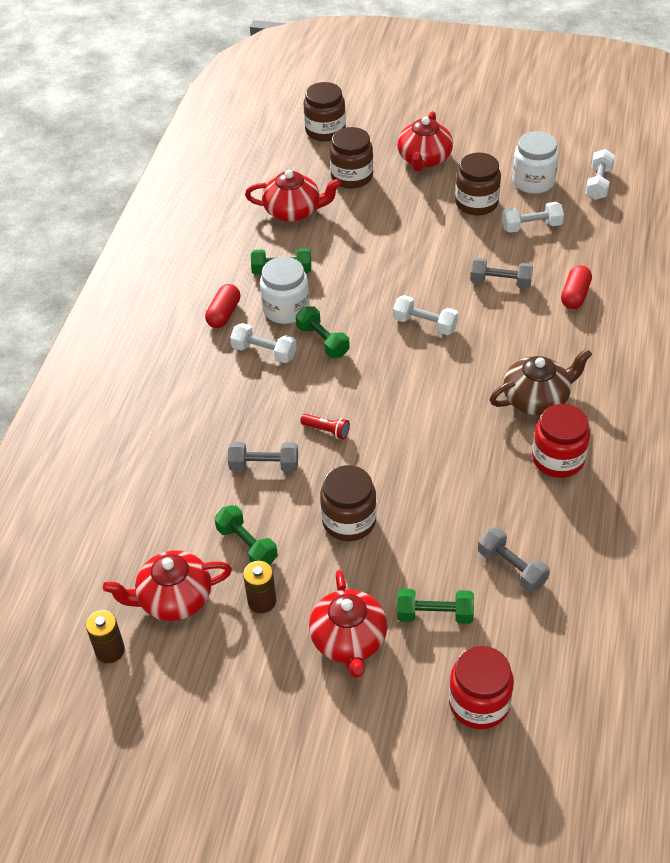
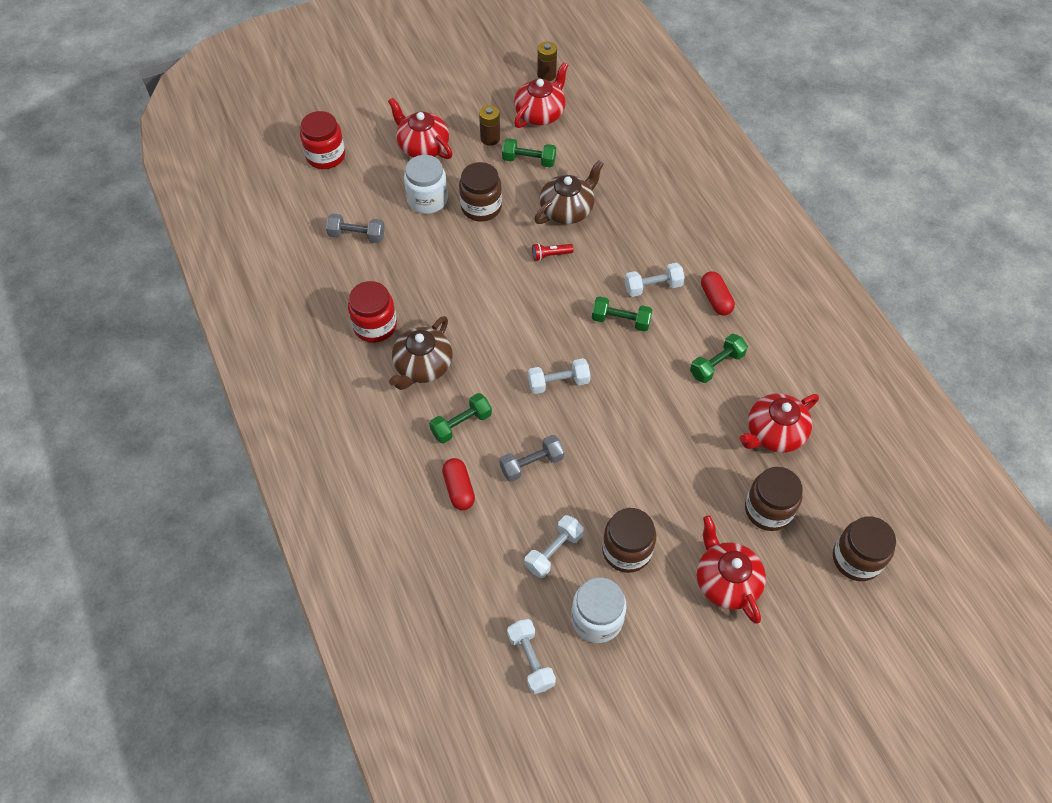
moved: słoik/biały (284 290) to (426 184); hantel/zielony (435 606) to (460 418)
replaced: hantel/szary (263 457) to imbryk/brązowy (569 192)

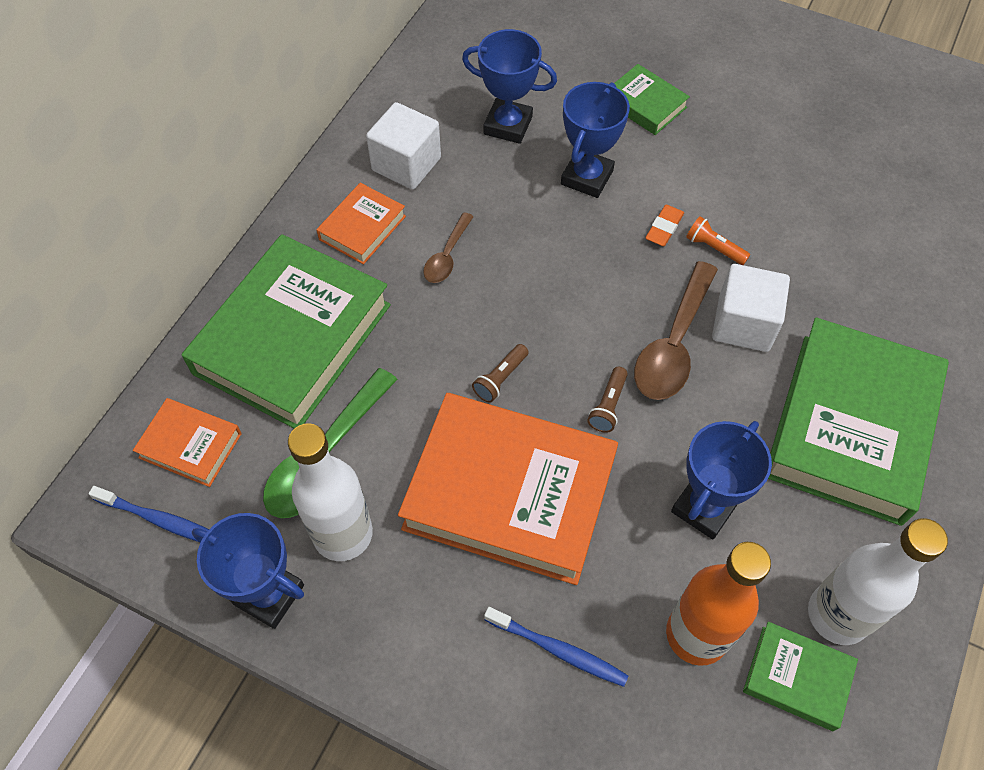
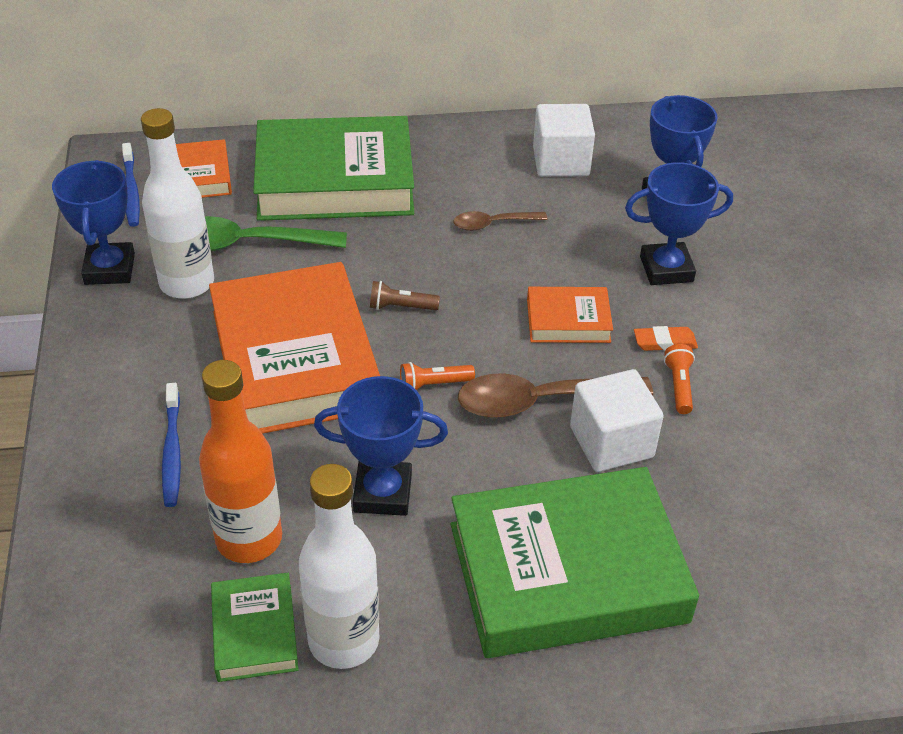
removed: książka/zielony (652 99)
moved: książka/pomarańczowy (361 224) to (570 315)
recoloured: latarka/brązowy (607 400) to latarka/pomarańczowy (437 376)

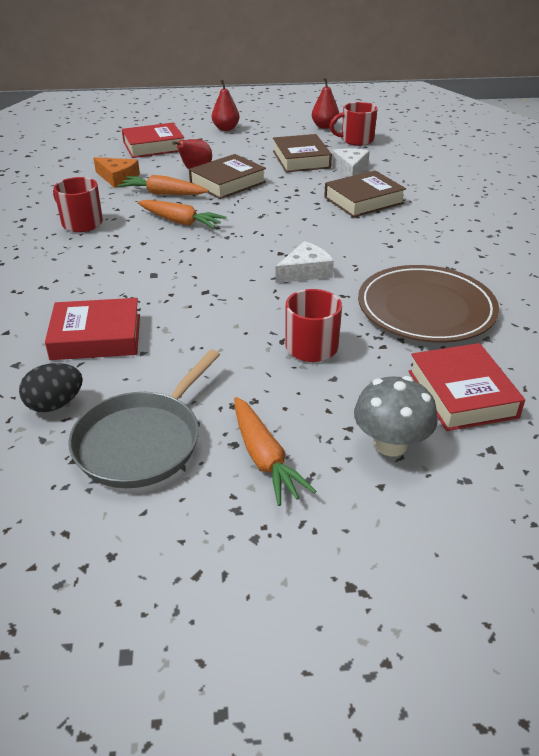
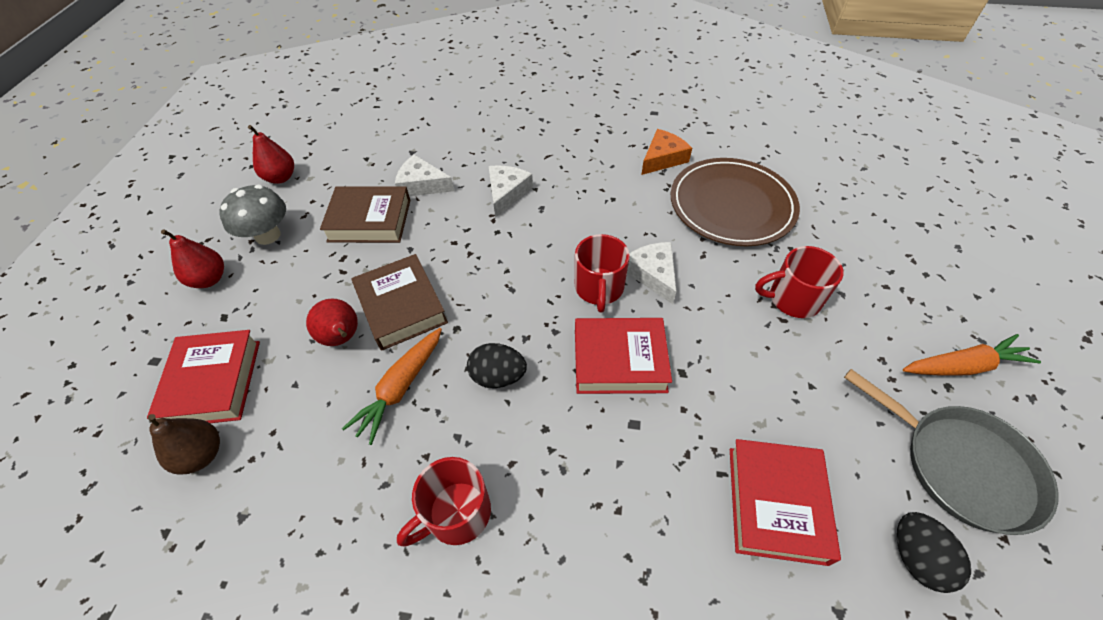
added: gruszka/brązowy (184 444)
moved: kubek/czerwony (353 124) to (602 273); ser/pomarańczowy (116 172) to (666 152); książka/czerwony (467 387) to (623 356); grzyb/szary (396 416) to (252 215)
replaced: książka/brązowy (365 193) to ser/biały (511 191); marchewka/pomarańczowy (182 214) to jajko/czarny (497 365)

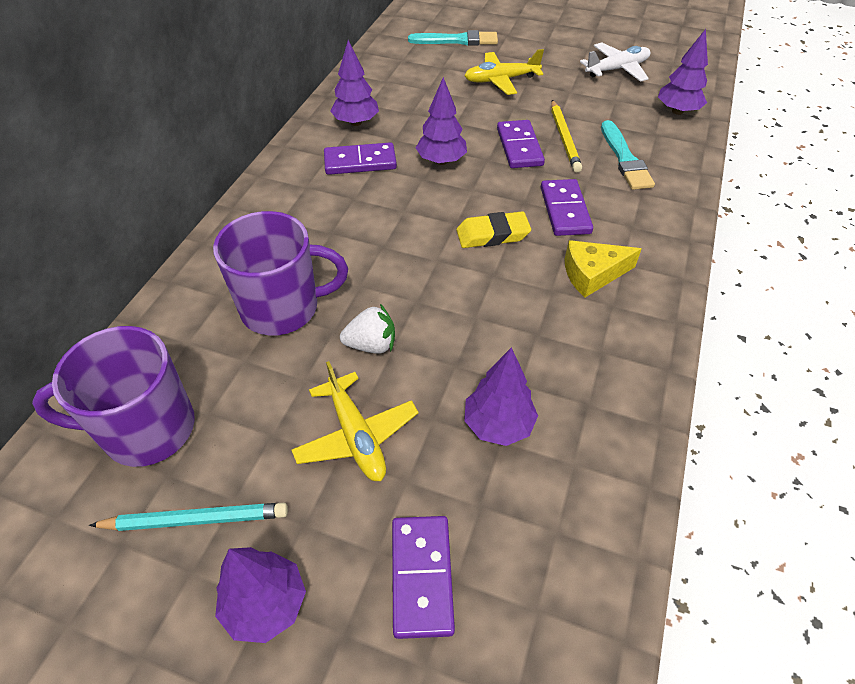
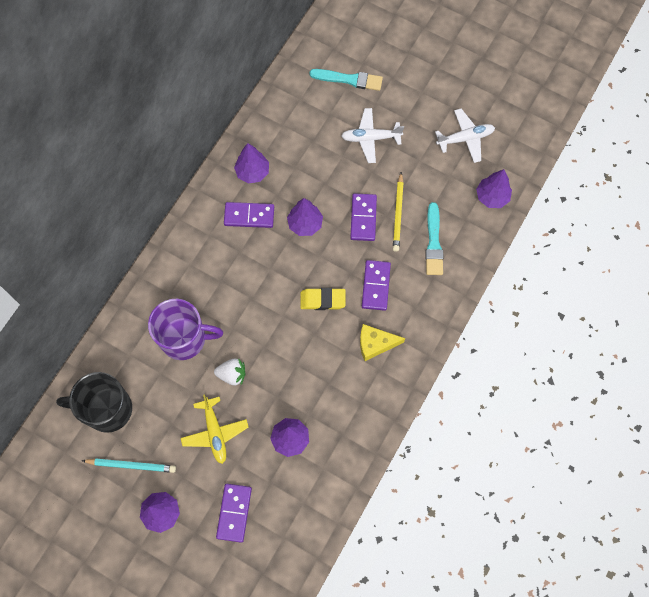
recoloured: samolot/żółty (504 72) to samolot/biały (372 135); kubek/fioletowy (113 396) to kubek/czarny (94 402)

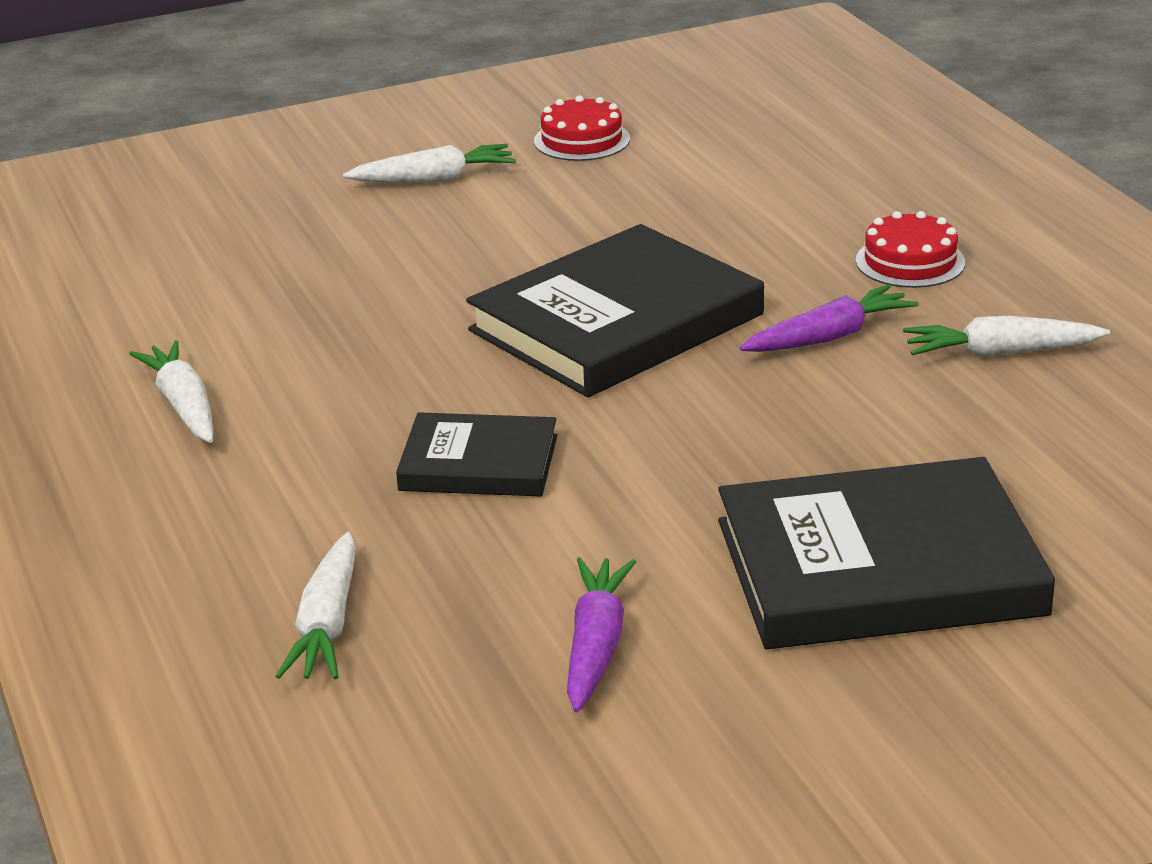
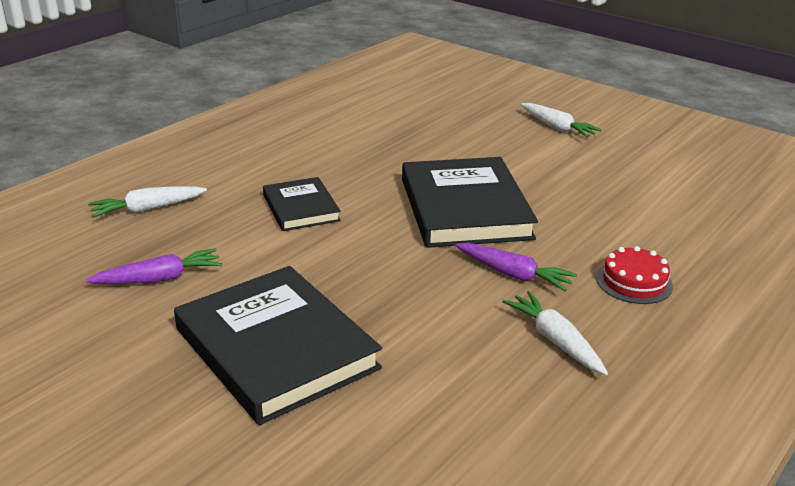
removed: tort/czerwony (582 128); marchewka/biały (171 391)
turned: książka/czarny (615 310) = (470 202) 60 degrees clockwise

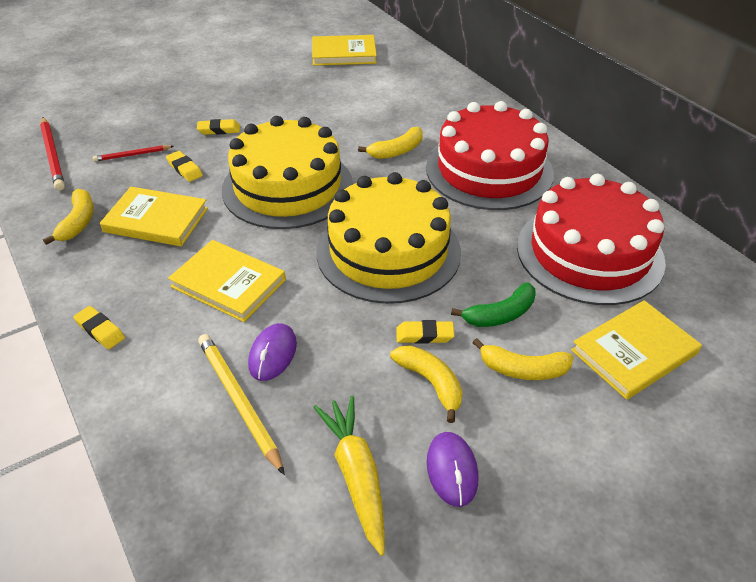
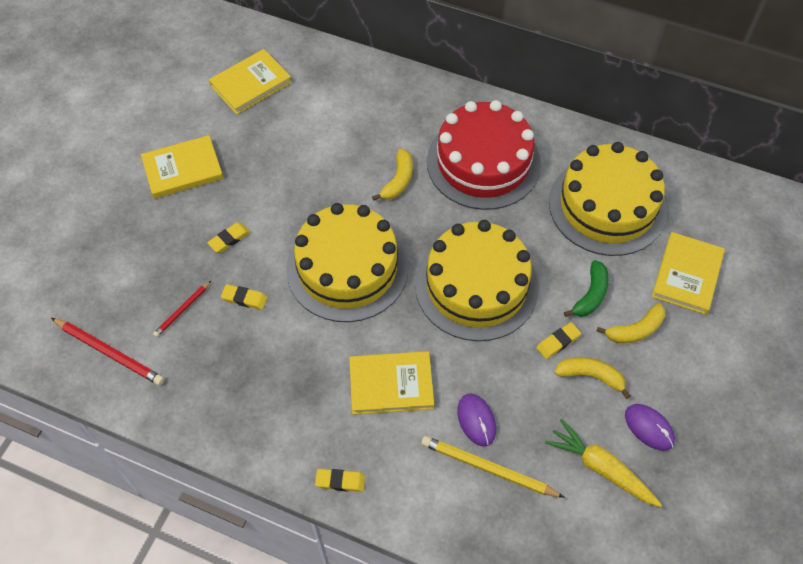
removed: banan/żółty (68 217)
moved: książka/żółty (154 216) to (182 167)
recoloured: tort/czerwony (591 239) to tort/żółty (608 199)

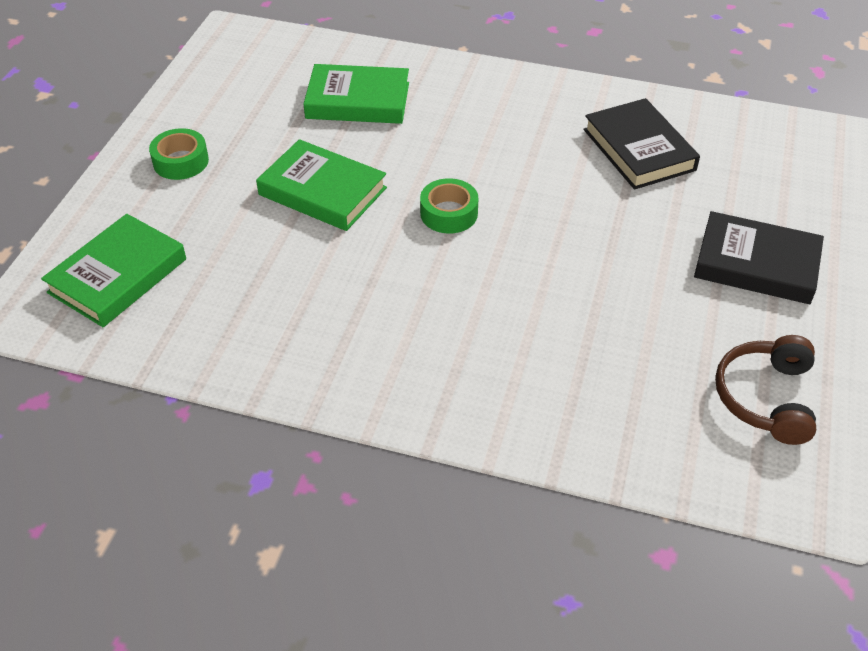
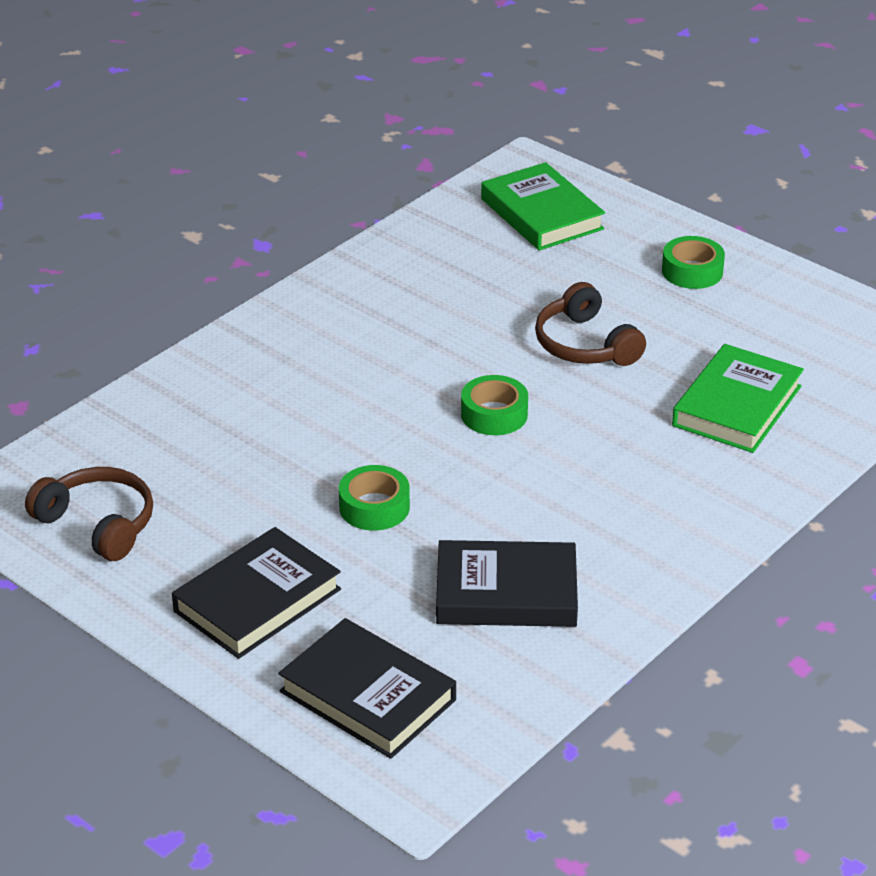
added: taśma klejąca/zielony (374 498); książka/czarny (367 688)
replaced: książka/zielony (321 185) to słuchawki/brązowy (590 324)

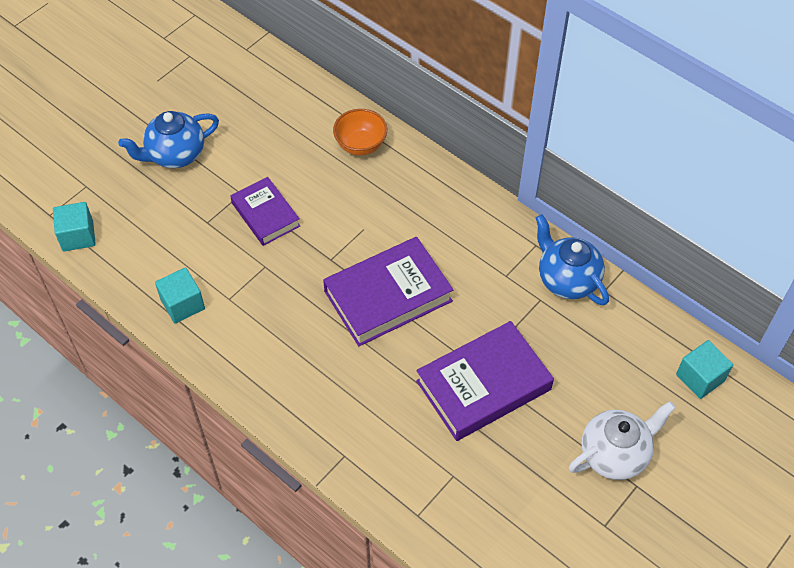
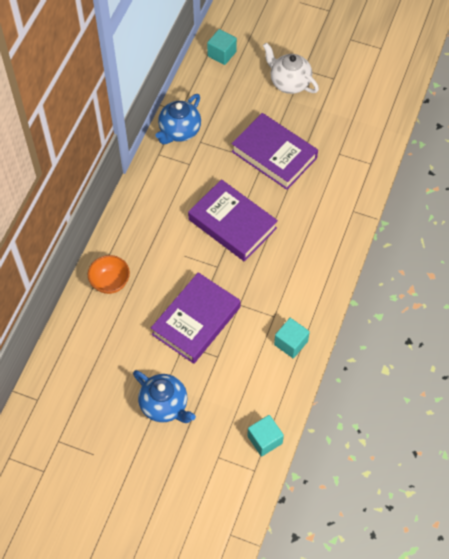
resized: książka/fioletowy (265 211) = (196 318) x1.62

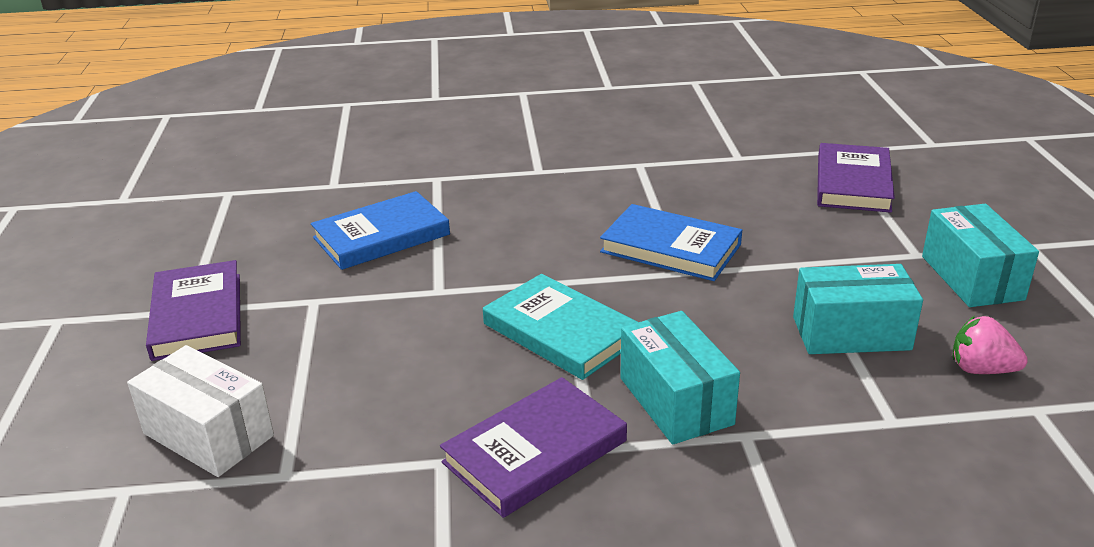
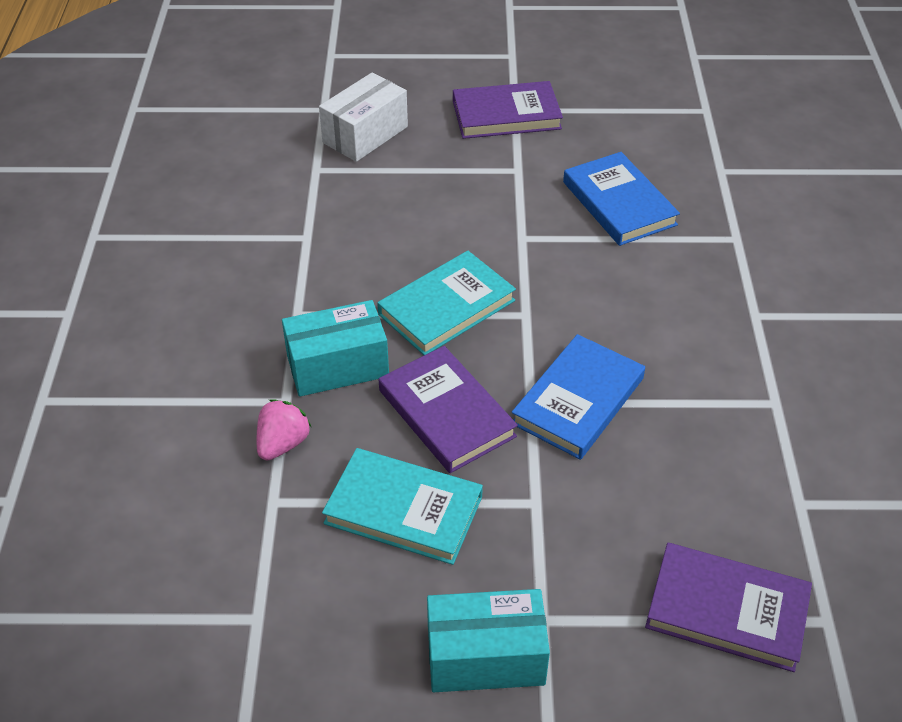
moved: truskawka/różowy (990 345) to (284 430); książka/fioletowy (533 447) to (448 409)
replaced: pudełko/turkusowy (858 309) to książka/turkusowy (402 506)

